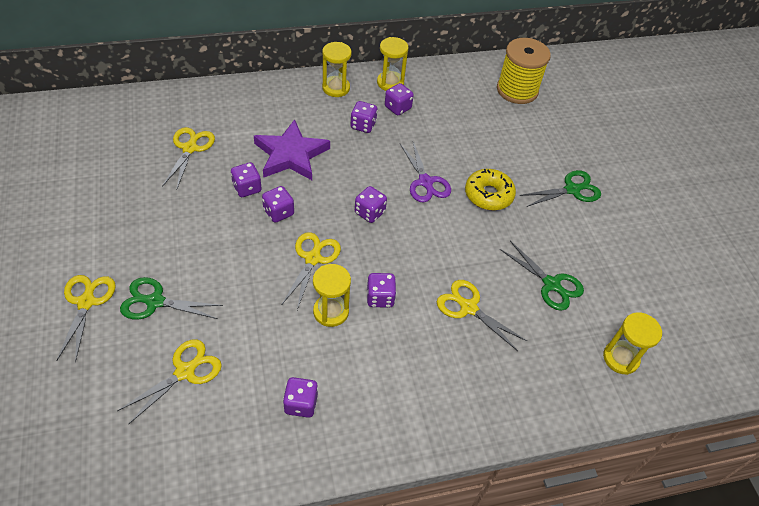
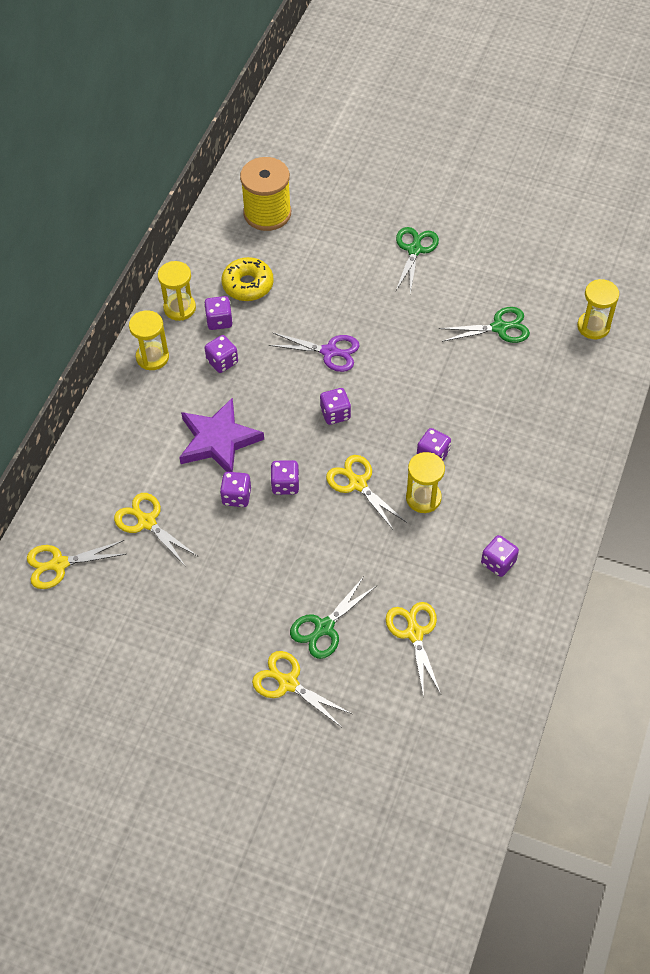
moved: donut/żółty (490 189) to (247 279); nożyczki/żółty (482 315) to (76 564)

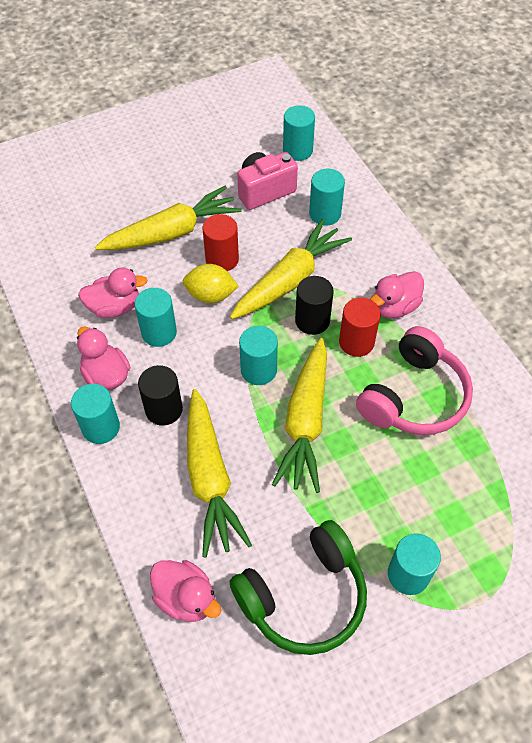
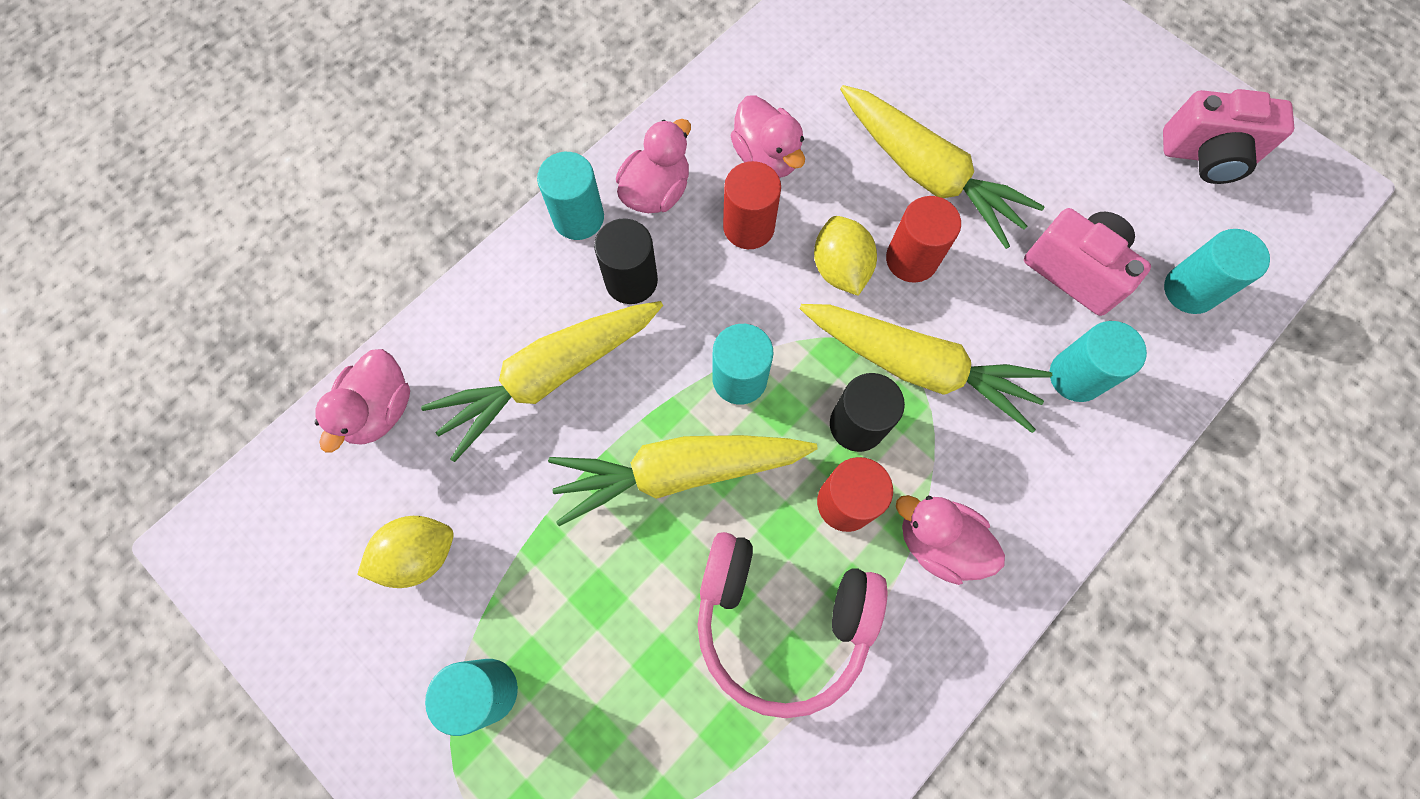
added: aparat fotograficzny/różowy (1228 136)
replaced: słuchawki/zielony (298 587) to cytryna/żółty (405 552)
recoloured: walec/turkusowy (156 317) to walec/czerwony (752 205)

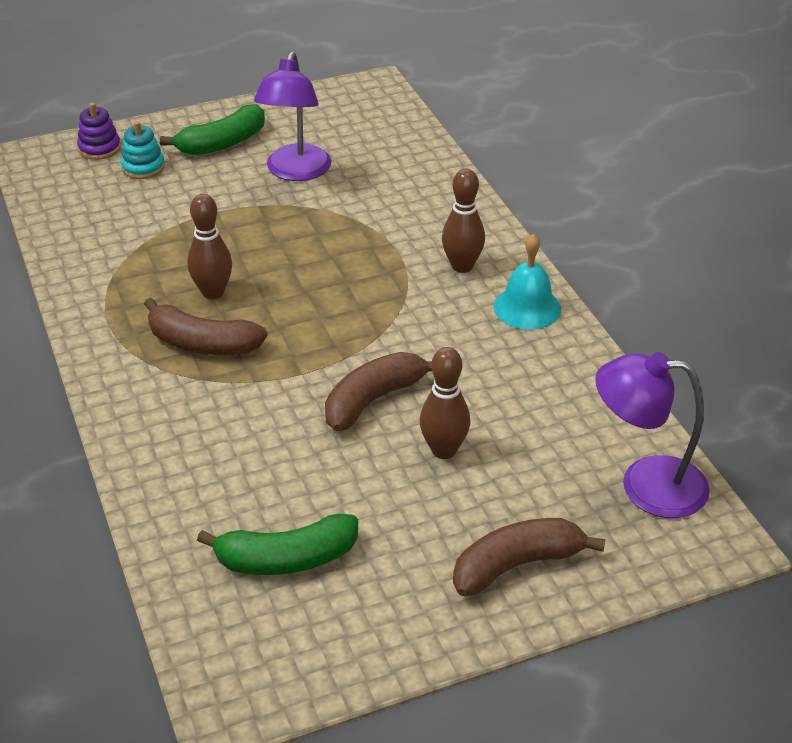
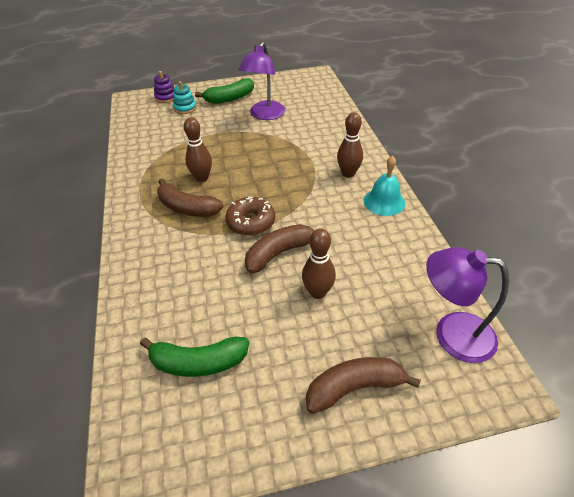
added: donut/brązowy (250 216)

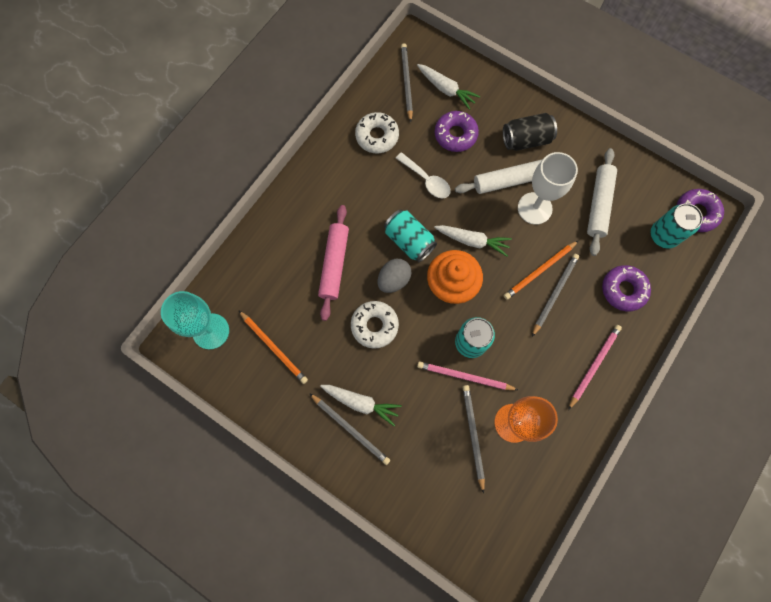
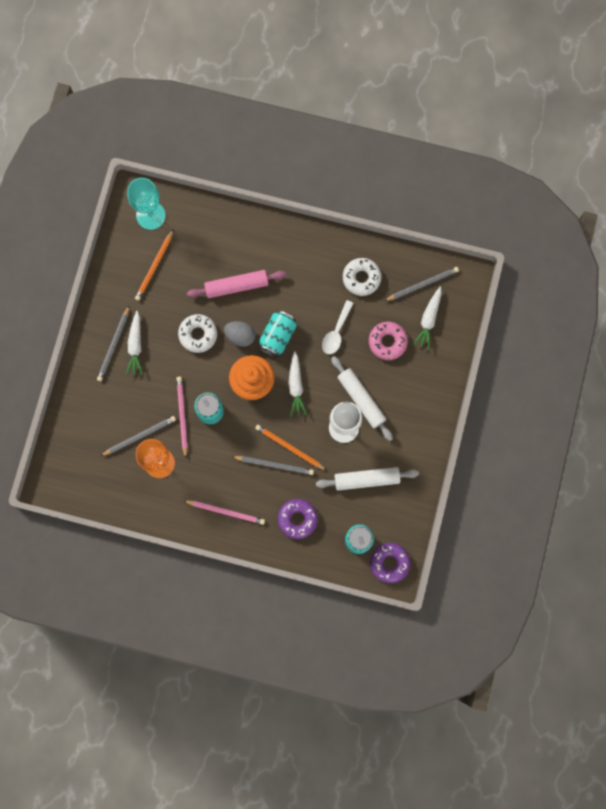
removed: puszka/czarny (530 132)
recoloured: donut/fioletowy (457 131) to donut/różowy (388 341)

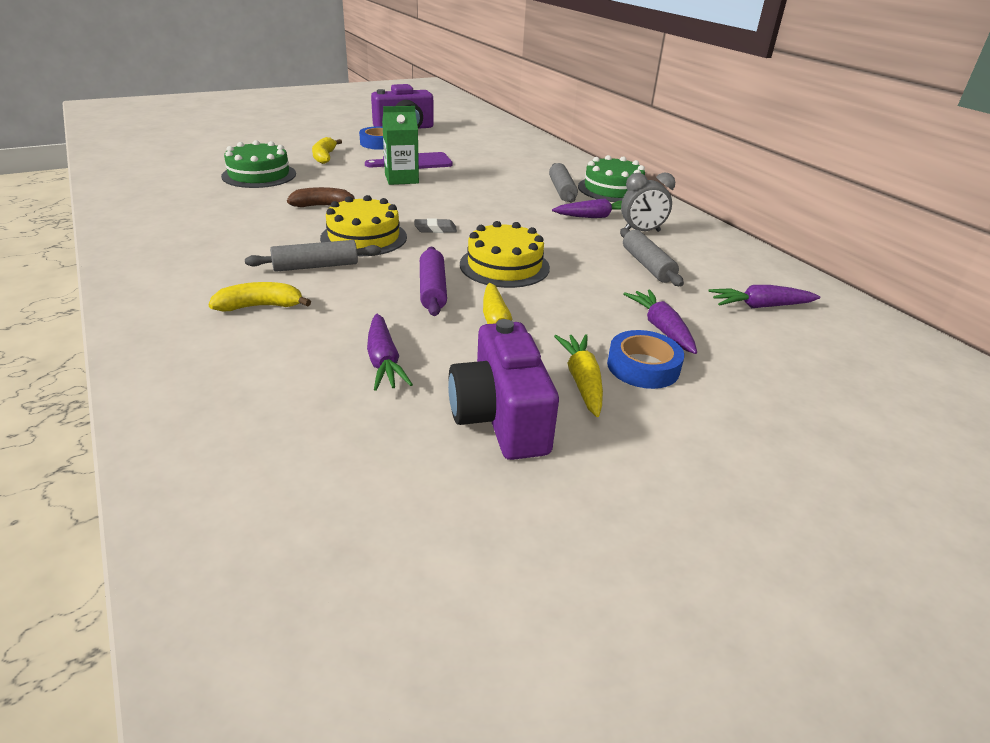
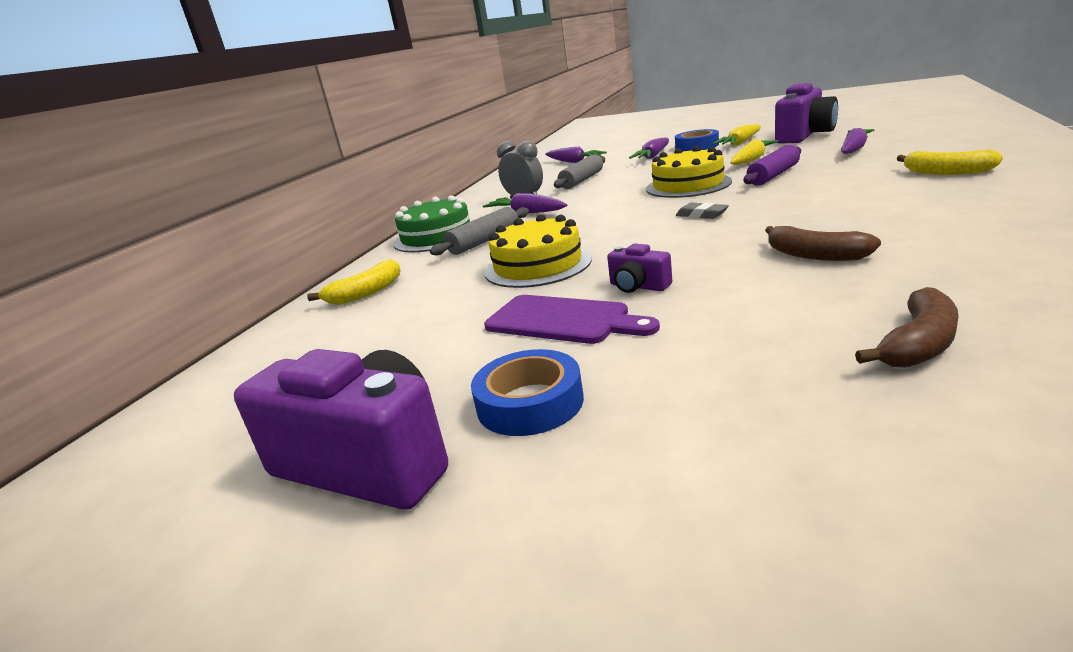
removed: wałek do ciasta/szary (313 256)
moved: banan/żółty (327 150) to (354 282); tort/żółty (363 225) to (538 251)
replaced: karton mleka/zielony (400 145) to aparat fotograficzny/fioletowy (639 268); tort/zielony (258 164) to banan/brązowy (907 327)

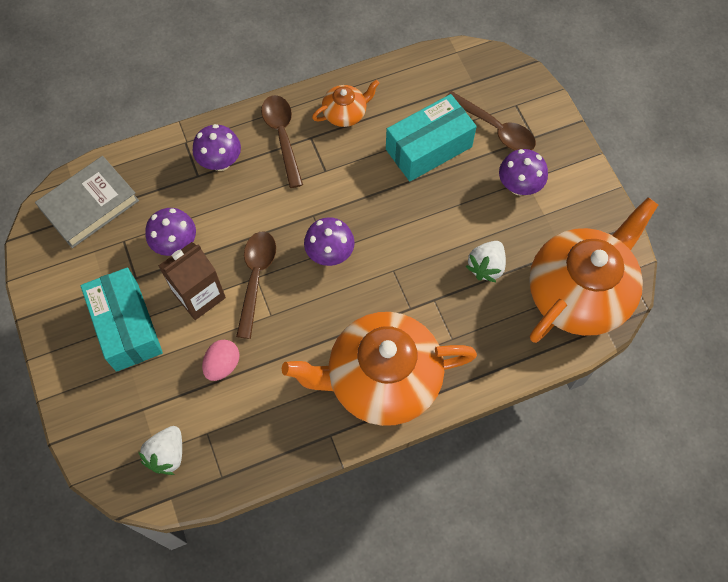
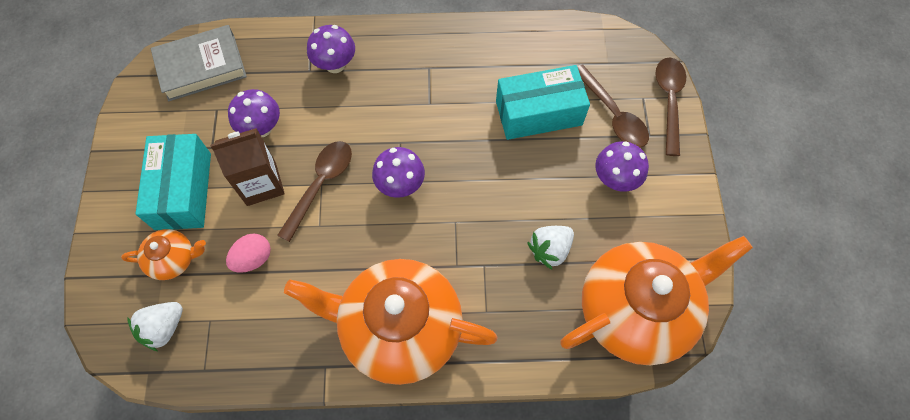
moved: imbryk/pomarańczowy (346 103) to (163 254); łyżka/brązowy (282 141) to (670 107)

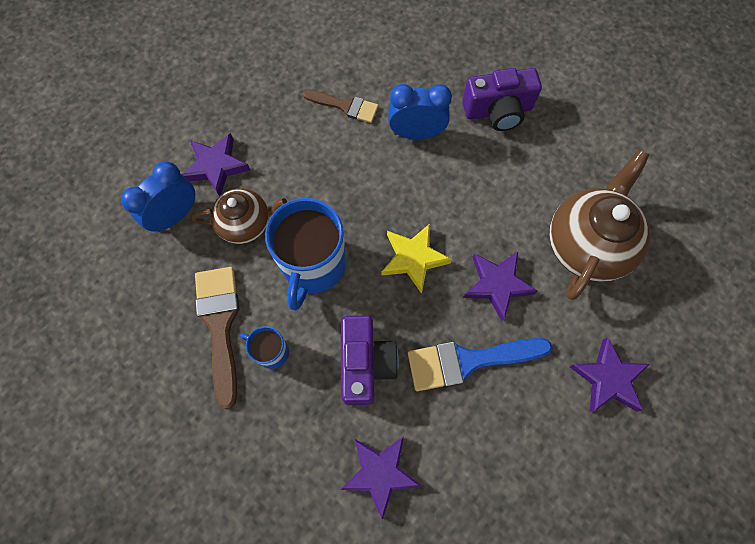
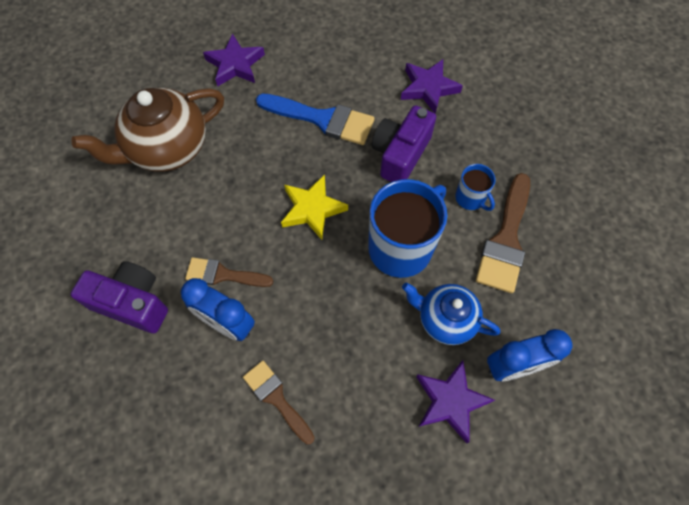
removed: gwiazda/fioletowy (500 286)
added: pędzel/brązowy (229 272)
recoloured: imbryk/brązowy (239 216) to imbryk/niebieski (451 313)

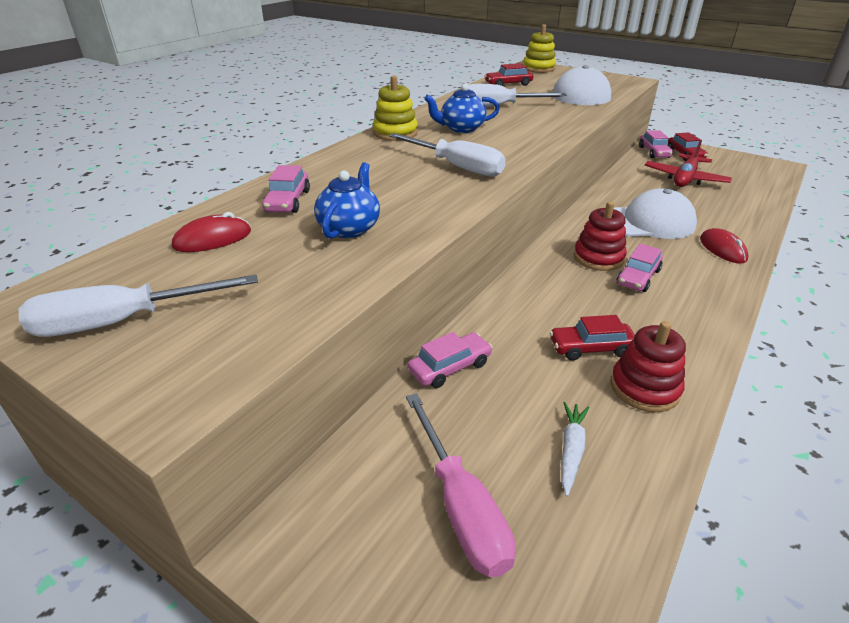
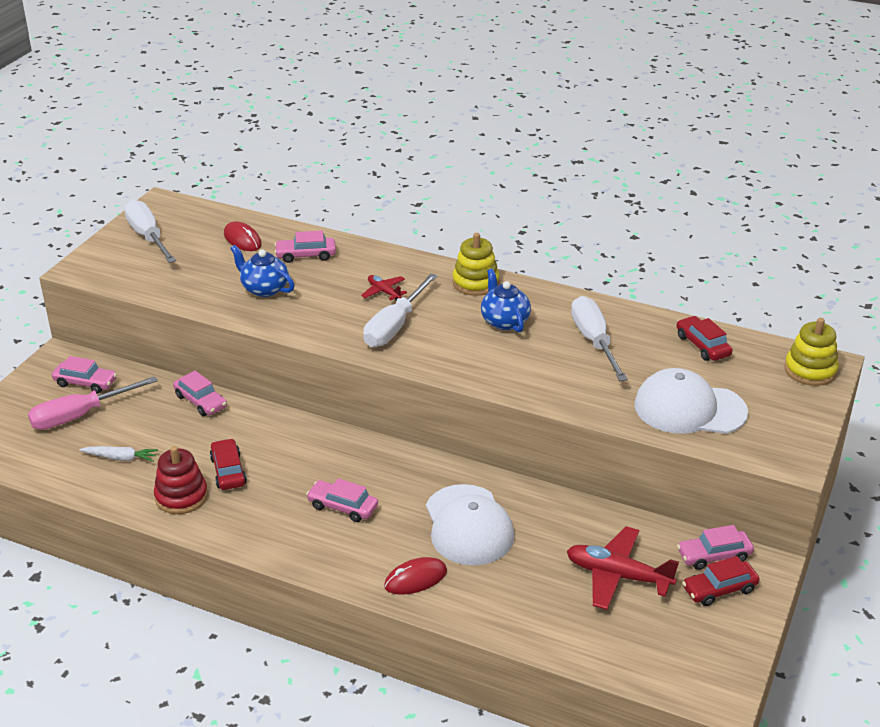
removed: zabawka nakładanka/czerwony (600 236)
added: samolot/czerwony (384 288); samochód/różowy (84 374)
turned: imbryk/niebieski (347 200) = (262 271) 150 degrees counterclockwise

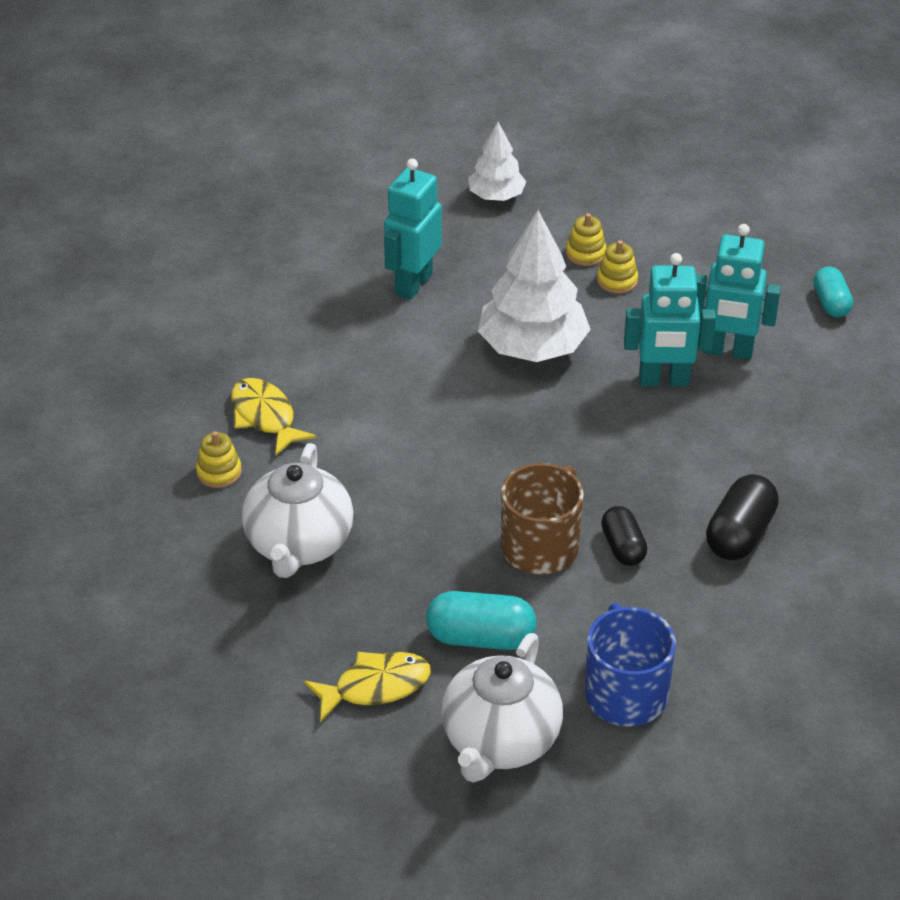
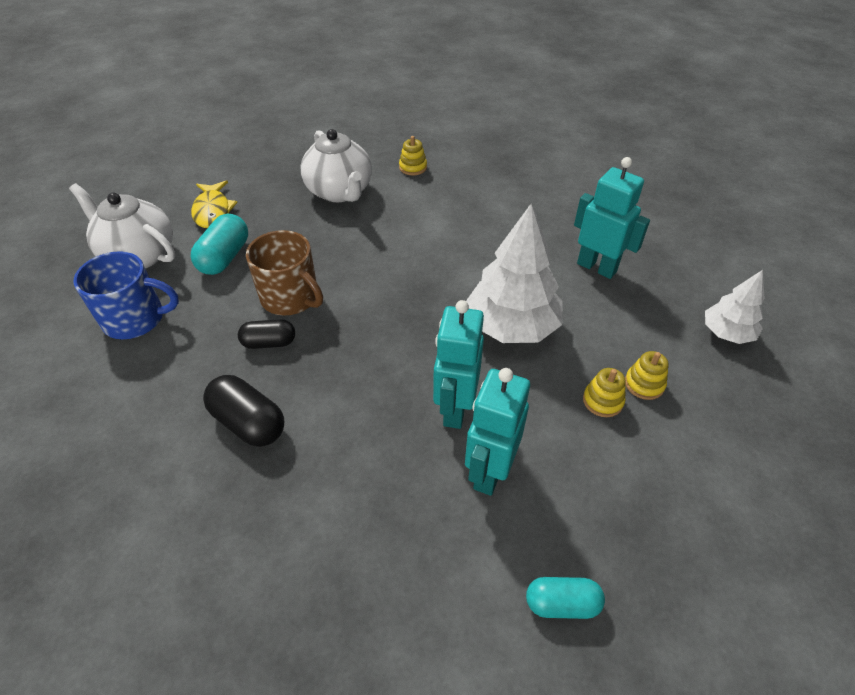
removed: ryba/żółty (273 417)
turned: imbryk/biały (297 510) = (336 165) 135 degrees counterclockwise

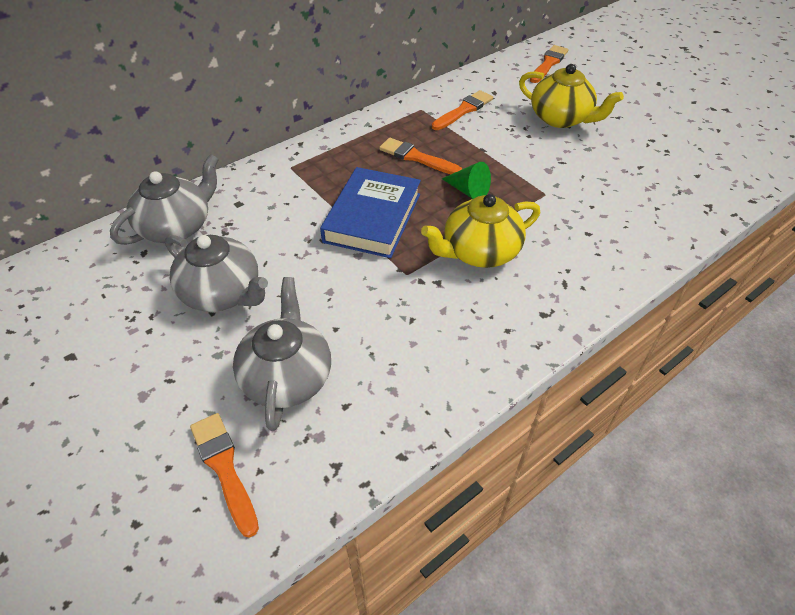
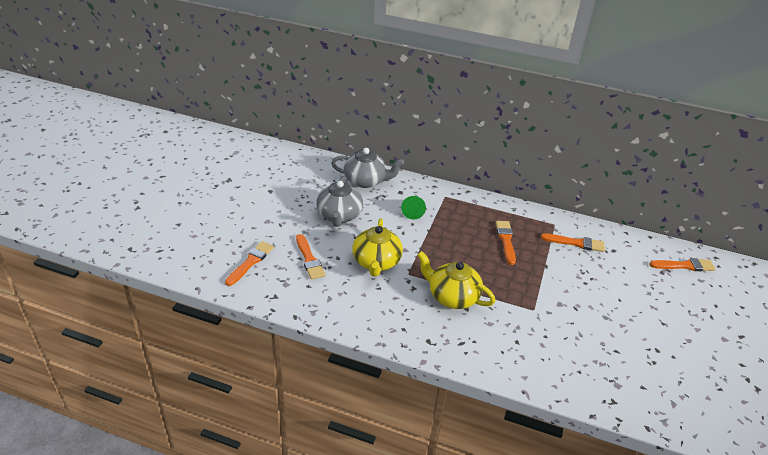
removed: książka/niebieski (370 212)
moved: imbryk/żółty (571 96) to (377 248); stożek/zielony (466 180) to (413 208)
replaced: imbryk/szary (282 354) to pędzel/pomarańczowy (310 257)

